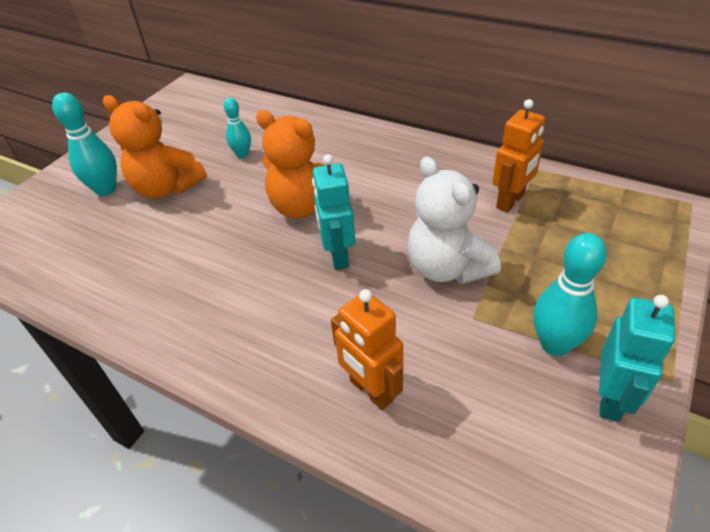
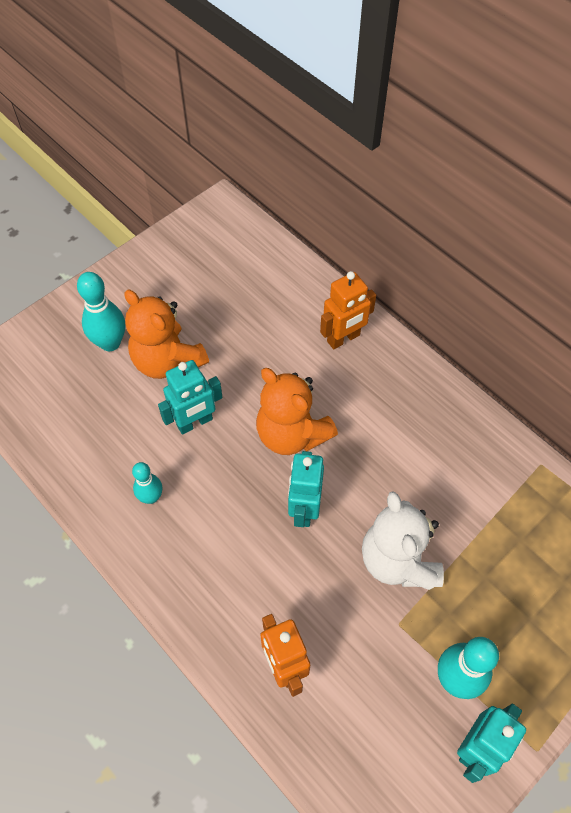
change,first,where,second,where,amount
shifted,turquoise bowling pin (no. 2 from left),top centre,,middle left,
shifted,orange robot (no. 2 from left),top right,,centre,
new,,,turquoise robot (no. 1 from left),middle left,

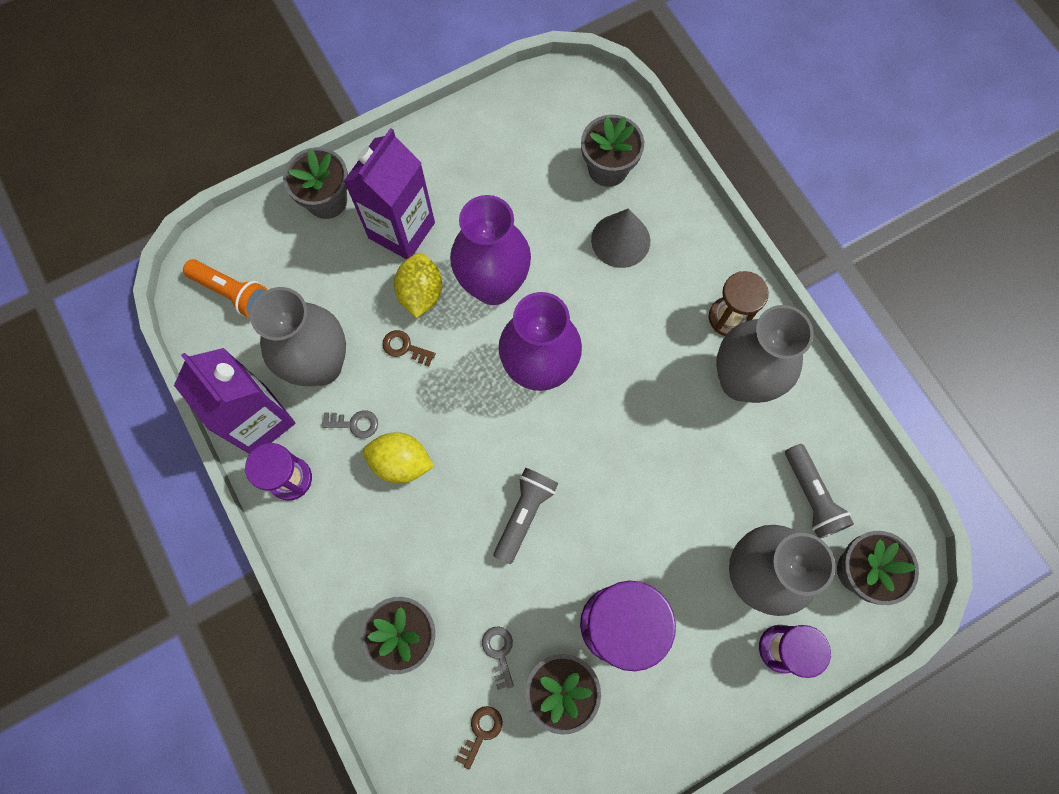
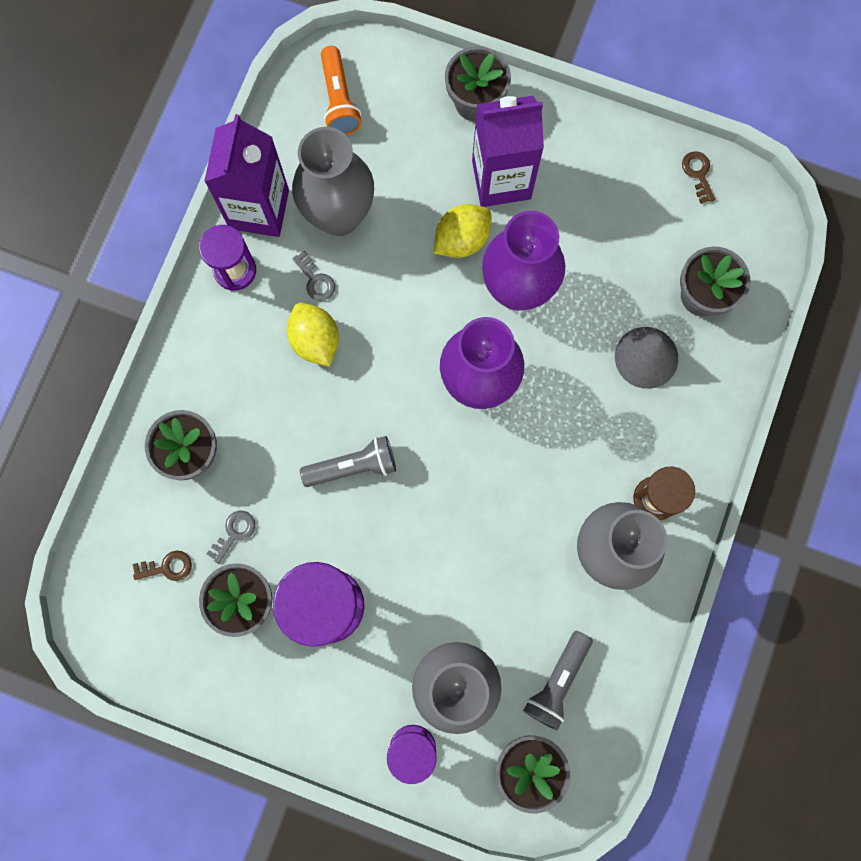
change,first,where,second,where,amount
shifted,brown key (no. 1 from left in the first image),centre,brown key (no. 2 from left),top right,

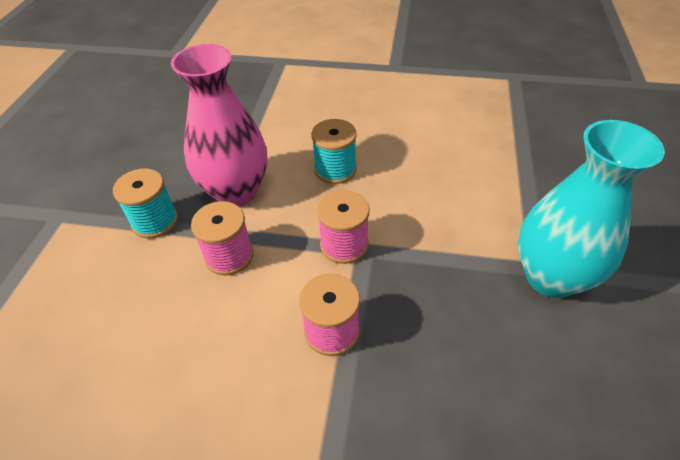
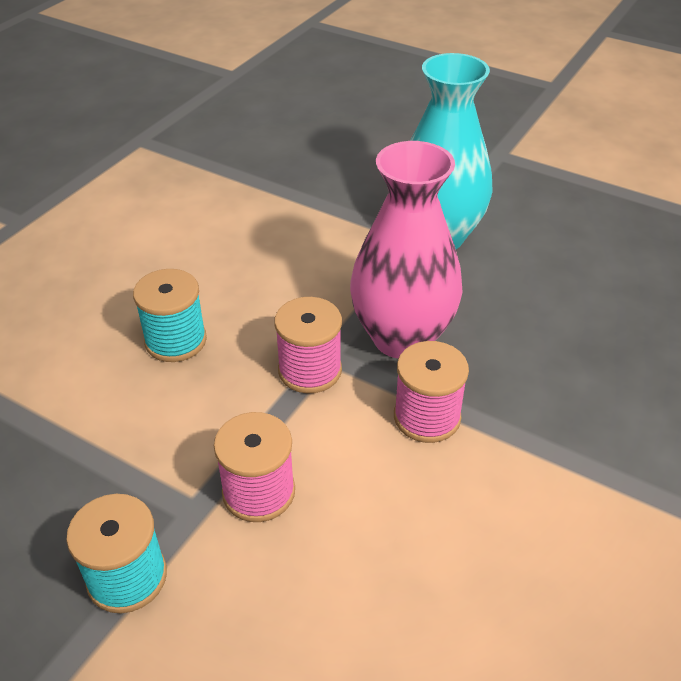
change,first,where,second,where,amount
shifted,pink vase,top left,,centre,

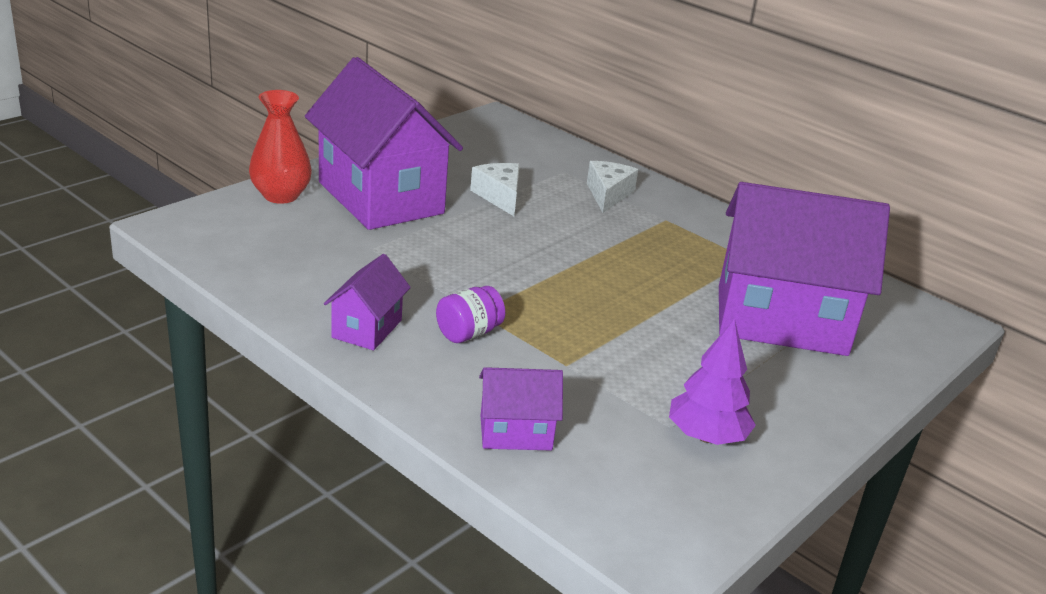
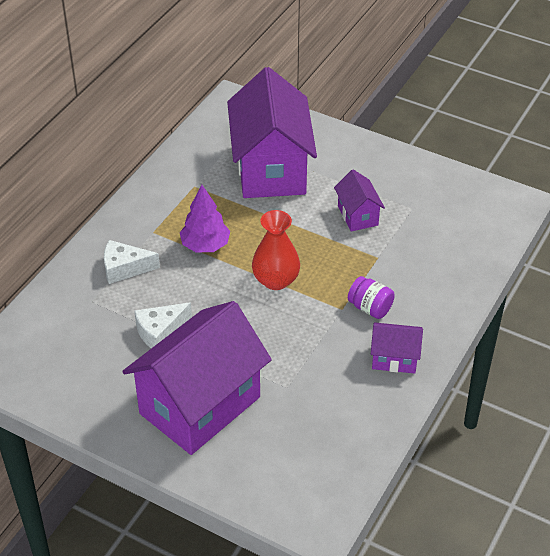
change,first,where,second,where,amount
shifted,red vase,top left,,centre,
shifted,purple tree,middle right,,centre,
shifted,purple house (no. 3 from left),bottom centre,,centre,

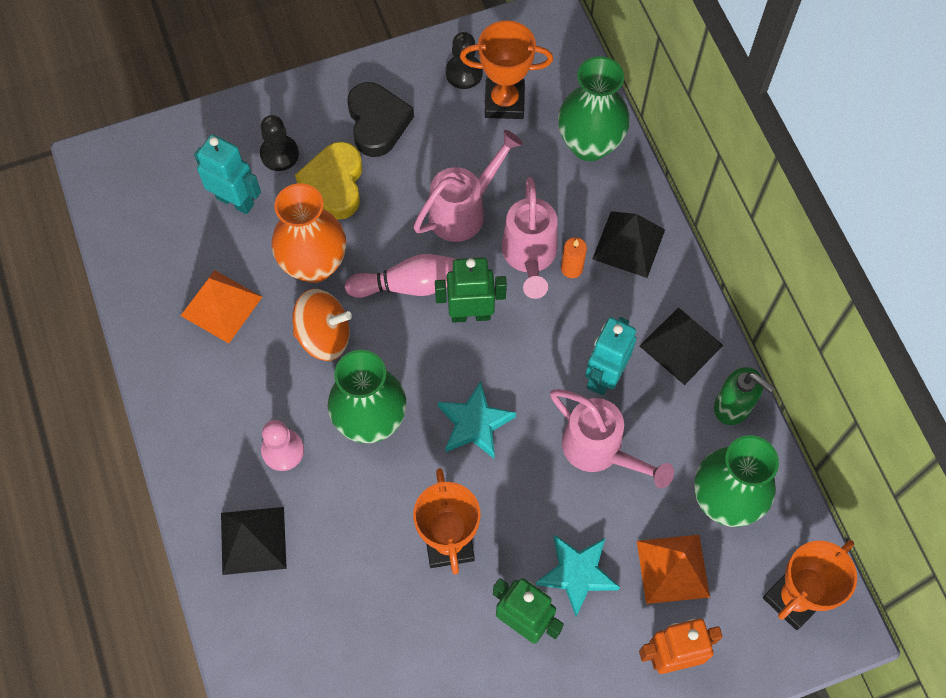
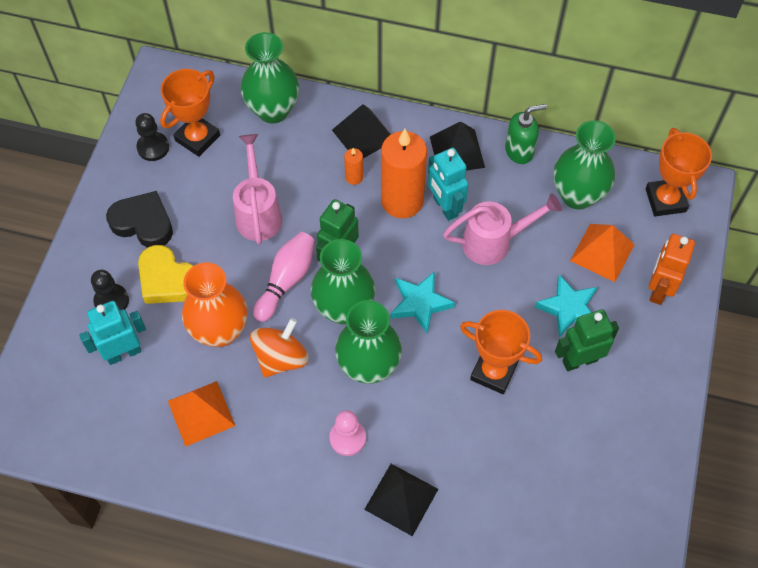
change,first,where,second,where,amount
gone,pink watering can (no. 2 from left),centre,,,
new,,,orange candle (no. 2 from left),top centre,
new,,,green vase (no. 2 from left),centre,

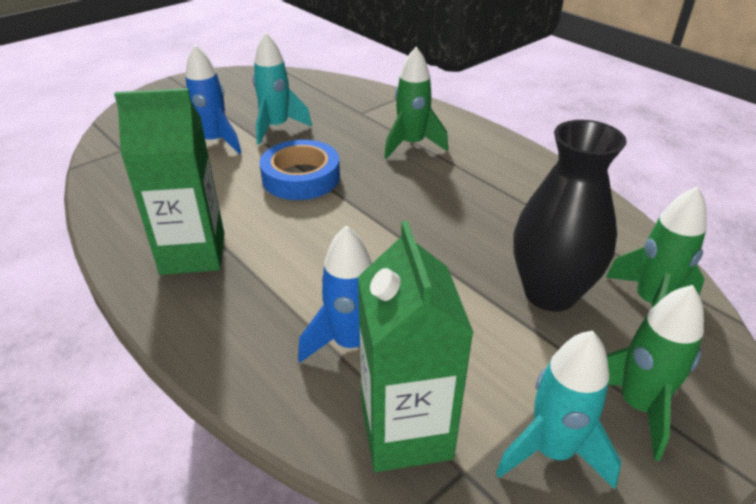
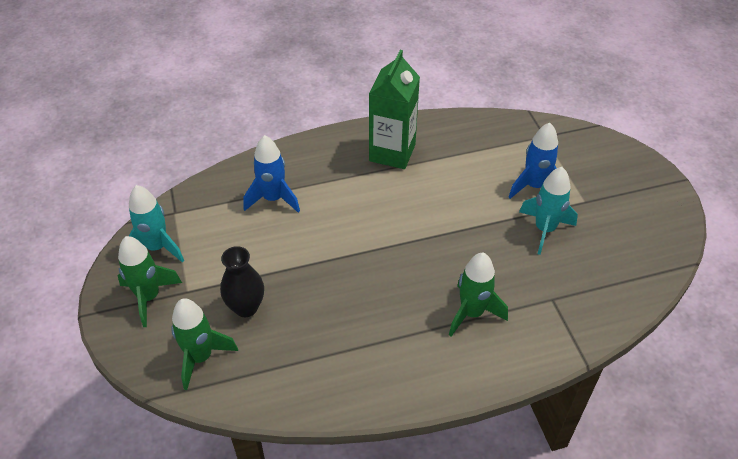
change,first,where,second,where,amount
scaled,black vase,middle right,,middle left,x0.65
gone,blue tape,centre,,,
gone,green carton (no. 2 from left),bottom centre,,,

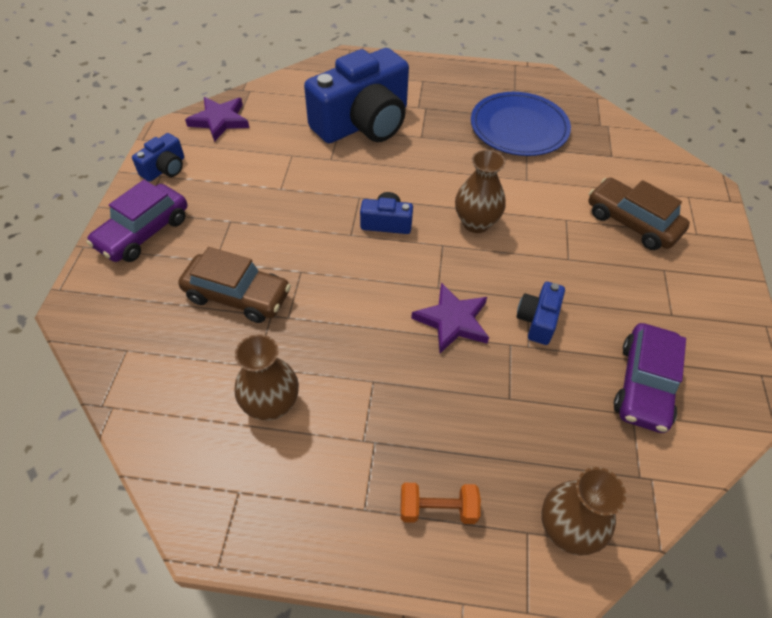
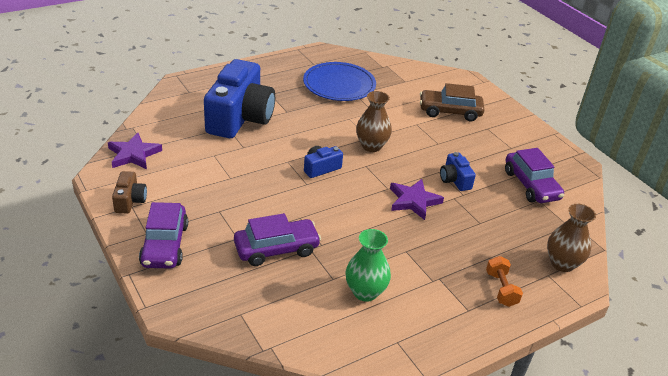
change,first,where,second,where,amount
repainted,blue camera (no. 1 from left),top left,brown camera,middle left,
repainted,brown car (no. 1 from left),middle left,purple car (no. 2 from left),centre,
repainted,brown vase (no. 1 from left),centre,green vase,bottom centre,
rotated,orange dumbbell,bottom centre,,bottom right,60 degrees counterclockwise

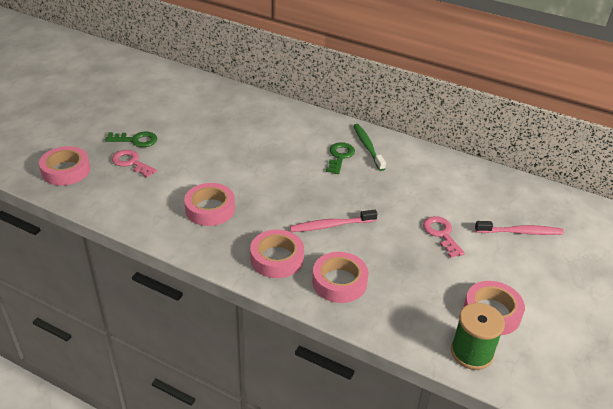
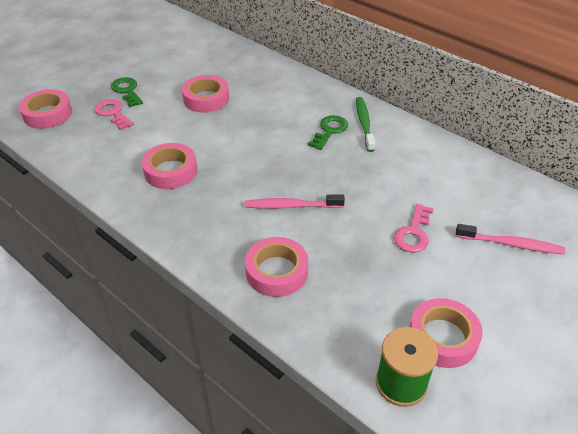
change,first,where,second,where,amount
rotated,green key (no. 1 from left),middle left,,top left,135 degrees counterclockwise
rotated,pink key (no. 2 from left),middle right,,middle right,150 degrees counterclockwise
shifted,pink tape (no. 3 from left),centre,,top centre,

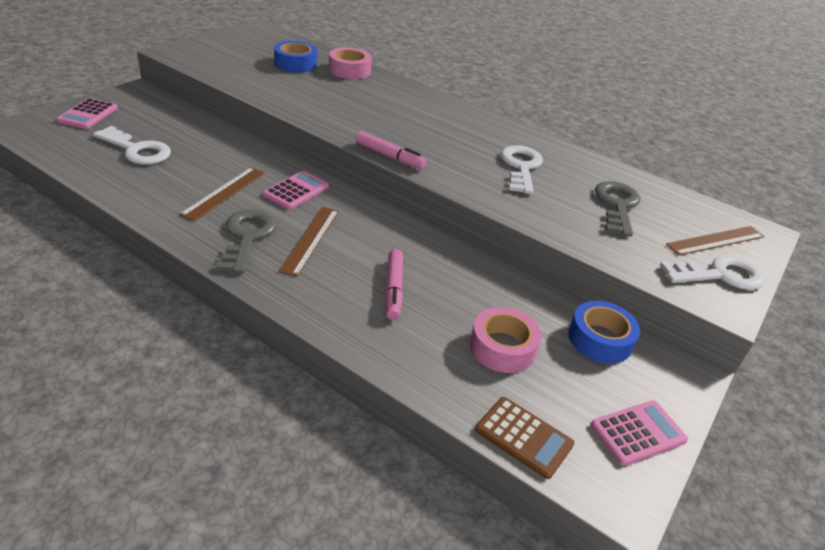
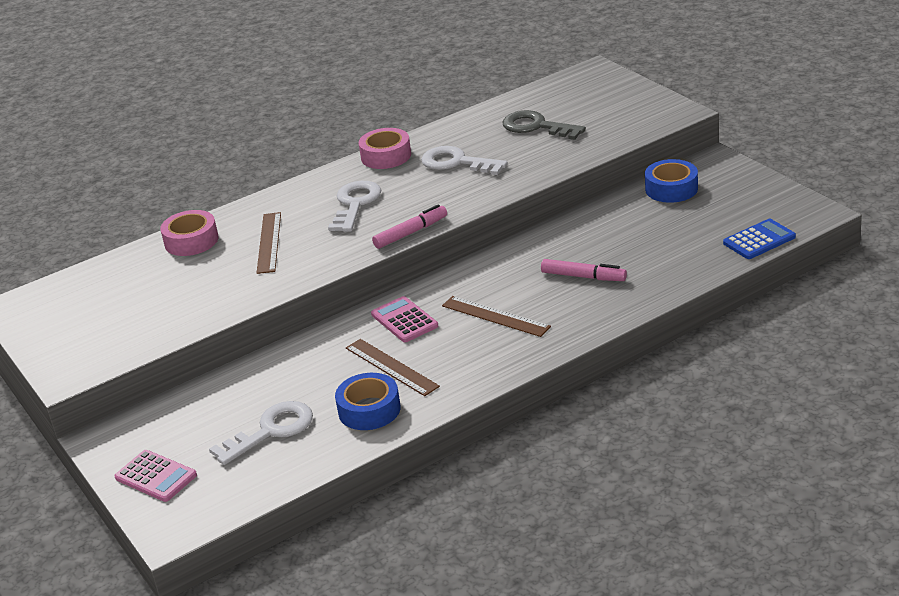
change,first,where,second,where,amount
shifted,blue tape (no. 1 from left),top centre,,bottom centre,
gone,grey key (no. 1 from left),middle left,,,
shifted,brown ruler (no. 3 from left in the first image),middle right,brown ruler (no. 1 from left),middle left,
shifted,white key (no. 3 from left in the first image),middle right,white key (no. 2 from left),centre,
shifted,pink tape (no. 2 from left),centre,,top centre,
repainted,brown calculator,bottom centre,blue calculator,middle right,
gone,pink calculator (no. 3 from left),bottom right,,,

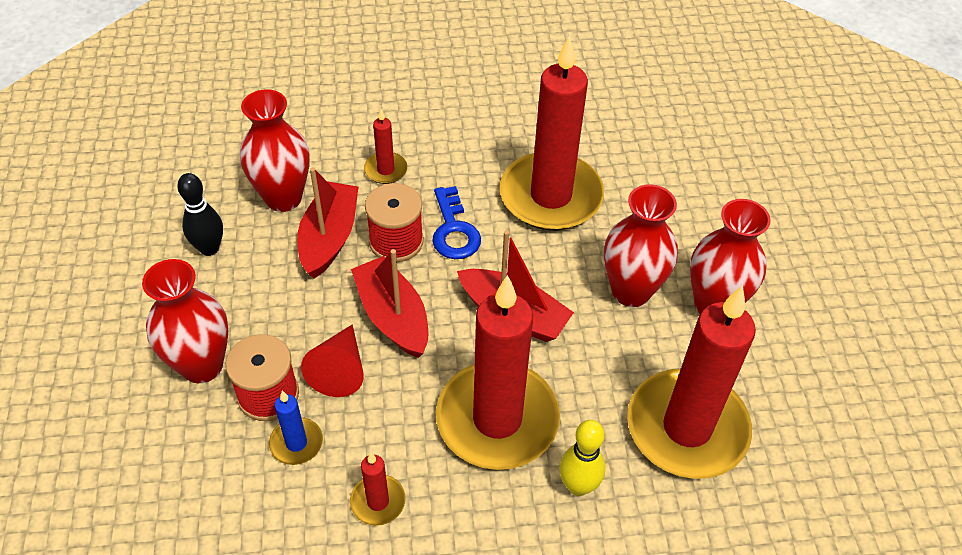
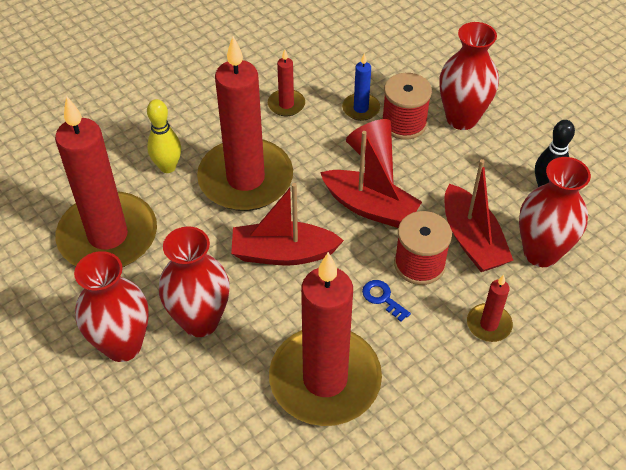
change,first,where,second,where,amount
scaled,blue key,centre,,centre,x0.60

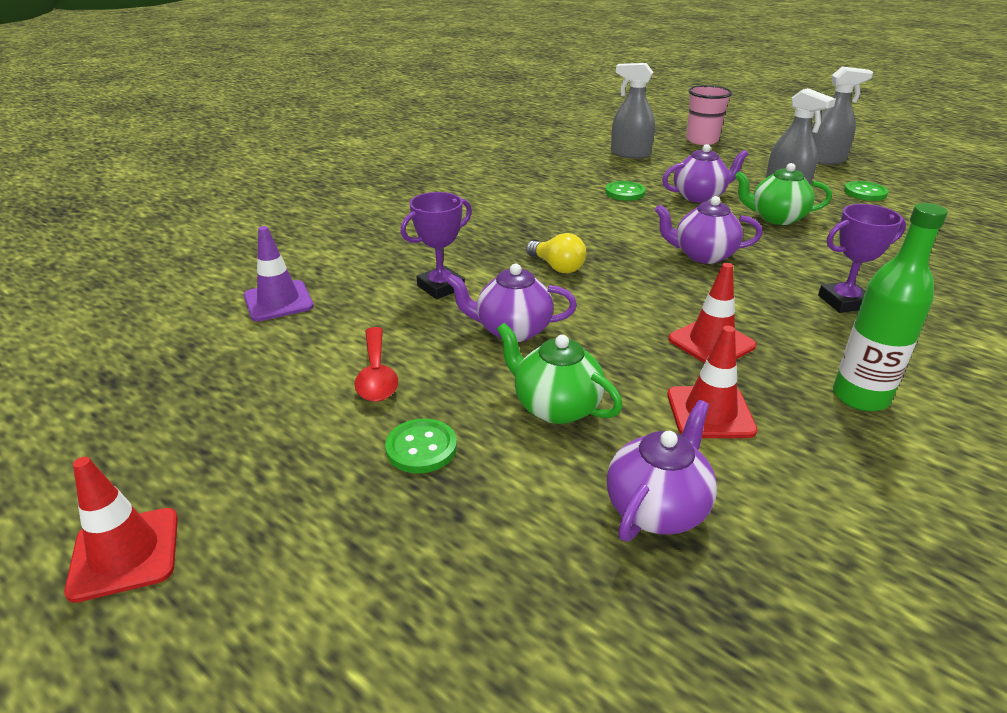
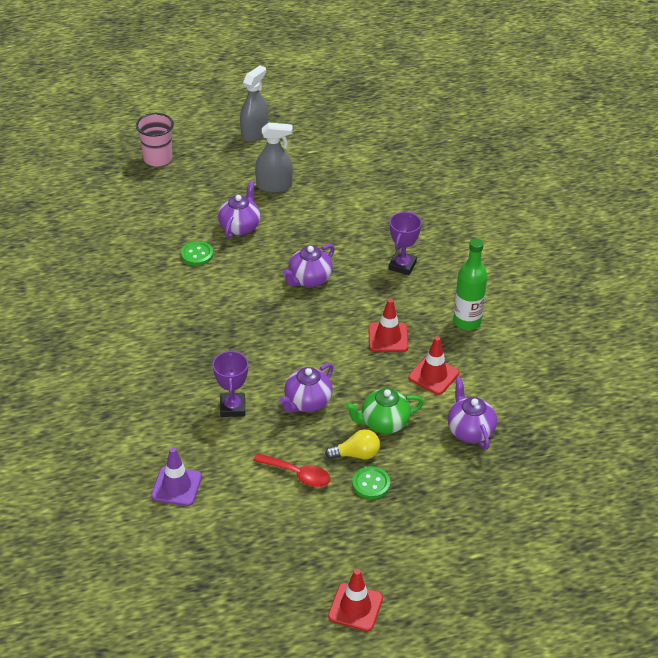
change,first,where,second,where,amount
gone,grey spray bottle (no. 1 from left),top centre,,,
gone,green teapot (no. 2 from left),top right,,,
gone,green button (no. 3 from left),top right,,,
shifted,yellow light bulb,centre,,bottom centre,

